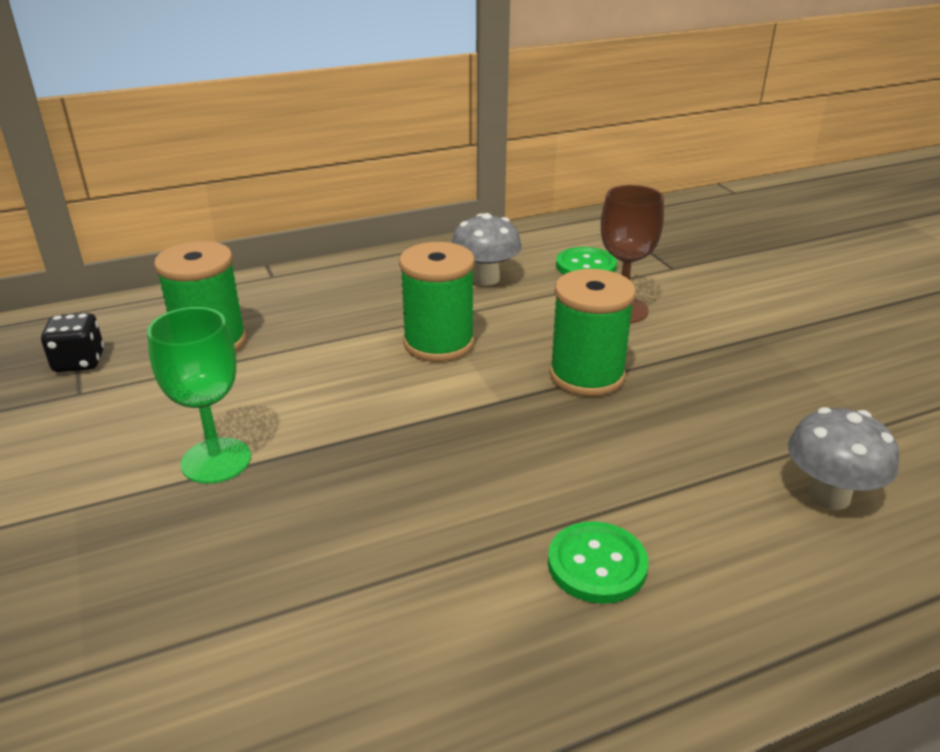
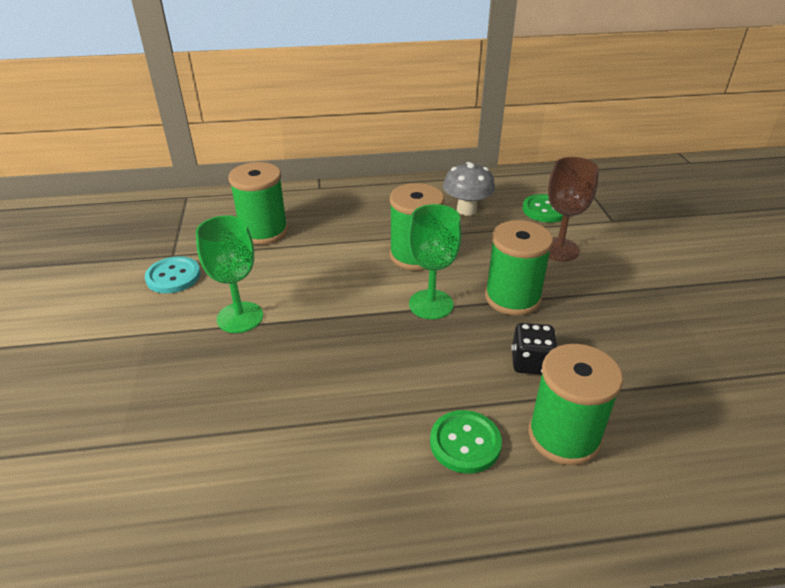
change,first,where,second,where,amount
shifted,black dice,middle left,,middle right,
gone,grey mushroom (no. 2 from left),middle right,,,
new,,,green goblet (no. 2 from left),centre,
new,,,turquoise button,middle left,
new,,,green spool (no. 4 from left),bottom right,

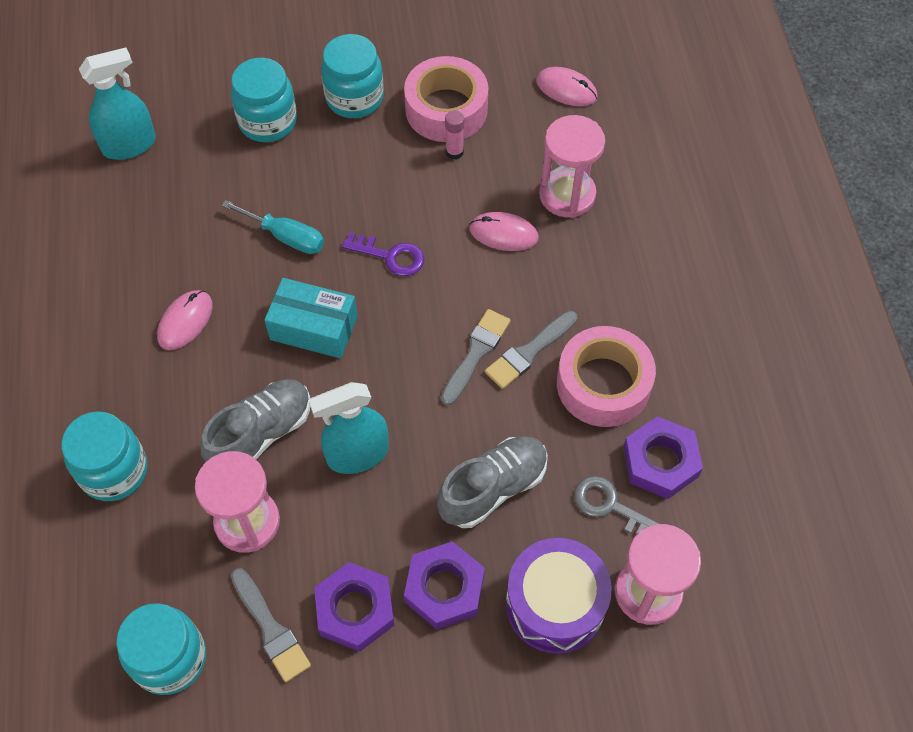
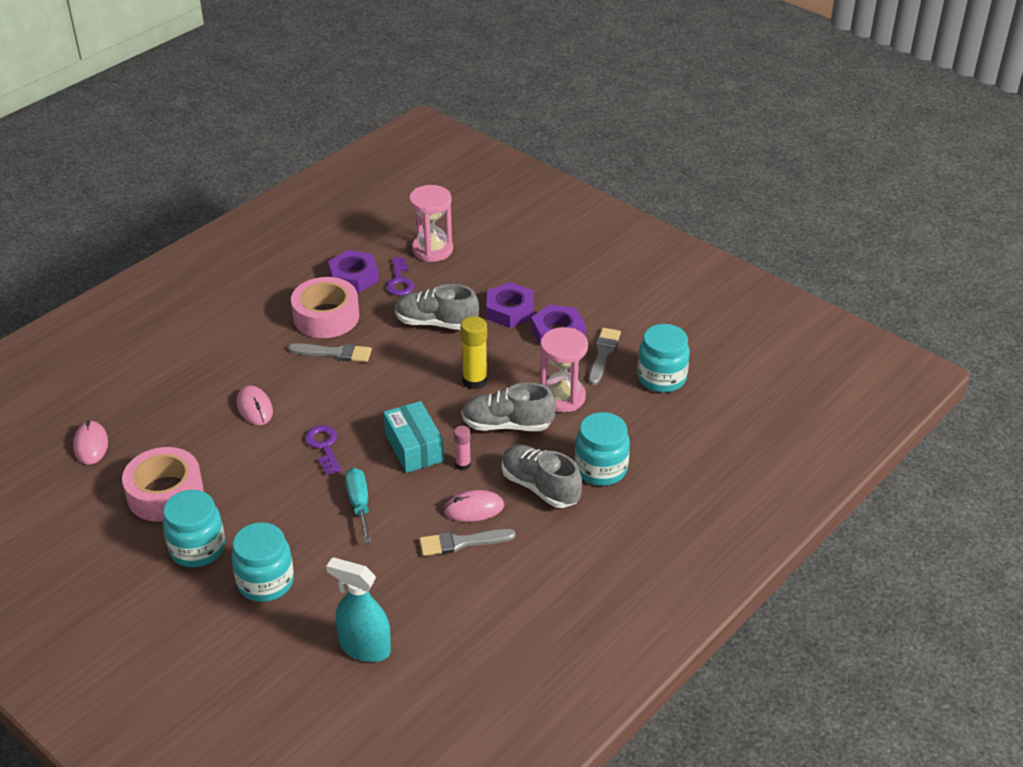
change,first,where,second,where,amount
shifted,pink glue stick,top centre,,centre,
gone,pink hourglass (no. 2 from left),top centre,,,
shifted,grey brush (no. 2 from left),centre,,bottom centre,
swapped,turquoise spray bottle (no. 2 from left),centre,yellow glue stick,centre,
repainted,grey key,bottom right,purple key (no. 2 from left),centre,
gone,purple drum,bottom centre,,,
new,,,grey shoe (no. 3 from left),centre,

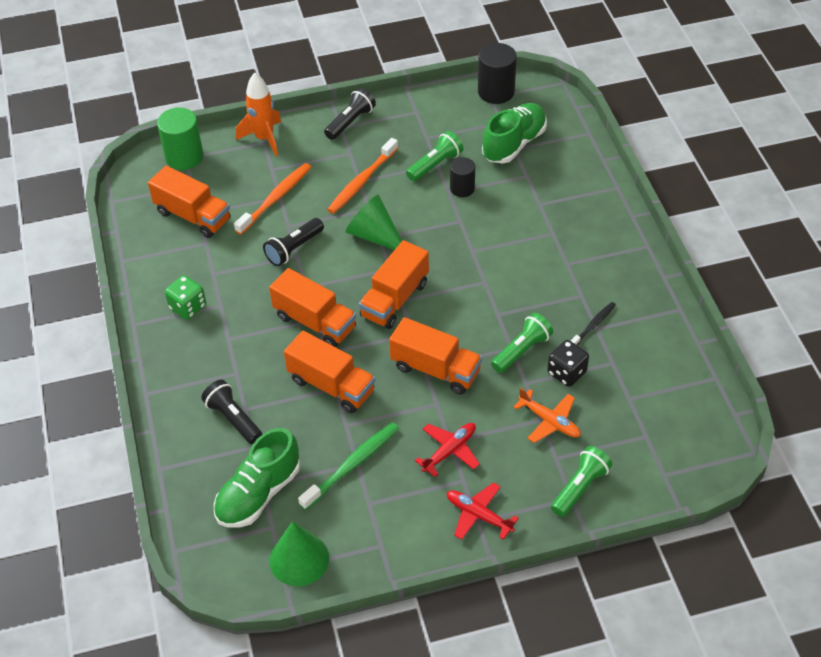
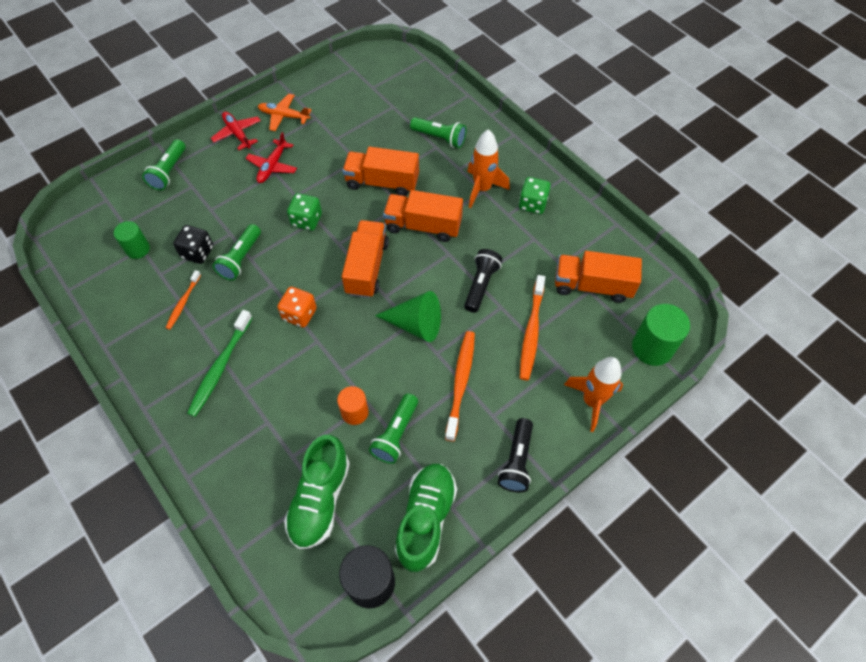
change,first,where,second,where,amount
repainted,black cylinder (no. 1 from left),top centre,orange cylinder,centre,
repainted,black toothbrush,middle right,orange toothbrush (no. 1 from left),middle left,
swapped,orange truck (no. 5 from left),centre,green dice (no. 1 from left),top centre,
repainted,black flashlight (no. 1 from left),middle left,green flashlight (no. 4 from left),top centre,
shifted,orange plane,centre,,top left,
shifted,green toothbrush,bottom centre,,middle left,
shifted,green shoe (no. 1 from left in the first image),bottom left,green shoe (no. 2 from left),bottom centre,
rotated,red plane (no. 2 from left in the first image),bottom centre,red plane (no. 1 from left),top left,135 degrees counterclockwise
gone,green cone (no. 1 from left),bottom centre,,,
new,,,orange rocket (no. 1 from left),top centre,
new,,,green cylinder (no. 1 from left),middle left,
new,,,orange dice,centre,

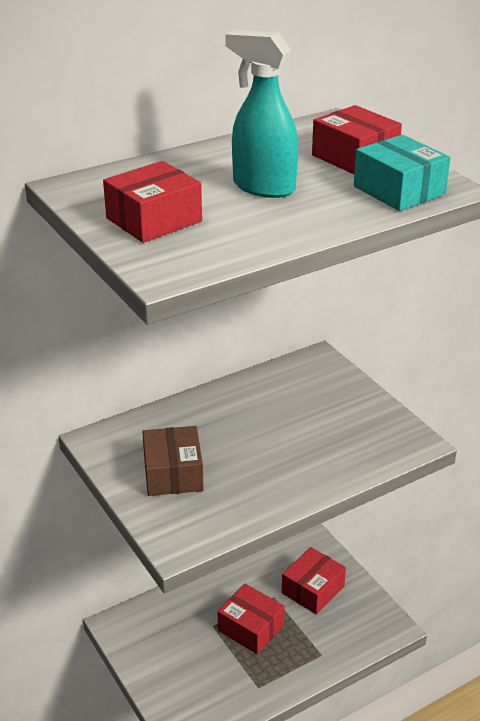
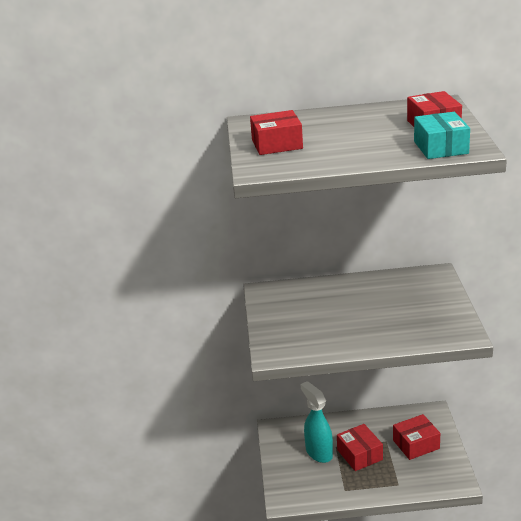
change,first,where,second,where,amount
shifted,turquoise spray bottle,top centre,,bottom centre,
gone,brown box,centre,,,

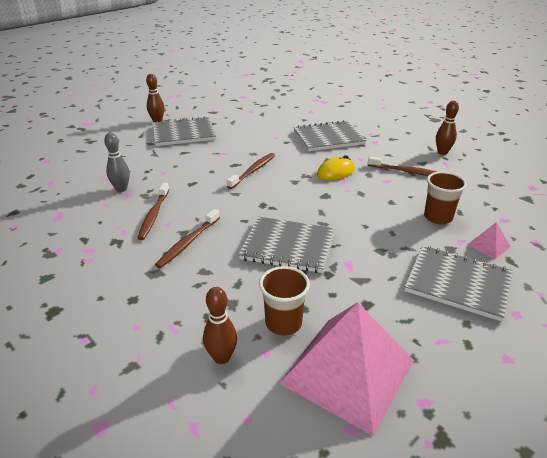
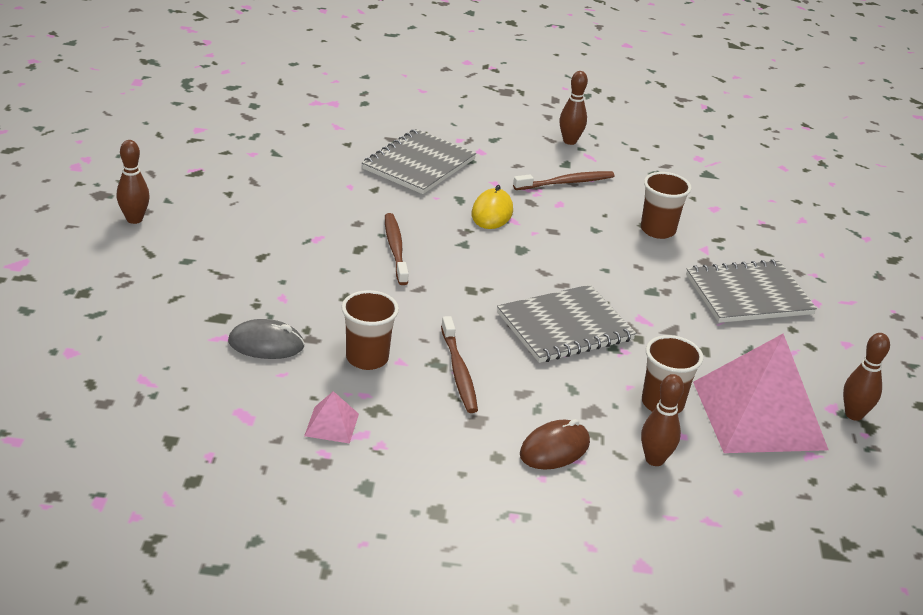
change,first,where,second,where,amount
gone,grey notebook (no. 1 from left),top centre,,,
swapped,grey bowling pin,middle left,grey mouse,middle left,
swapped,brown toothbrush (no. 1 from left),middle left,brown cup (no. 1 from left),centre,
shifted,pink pyramid (no. 2 from left in the first image),middle right,pink pyramid (no. 1 from left),bottom centre,
new,,,brown bowling pin (no. 4 from left),middle right,
new,,,brown mouse,bottom centre,

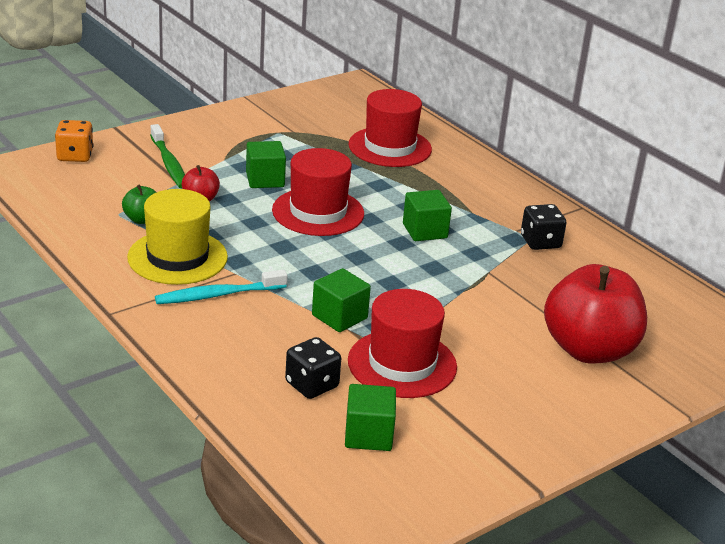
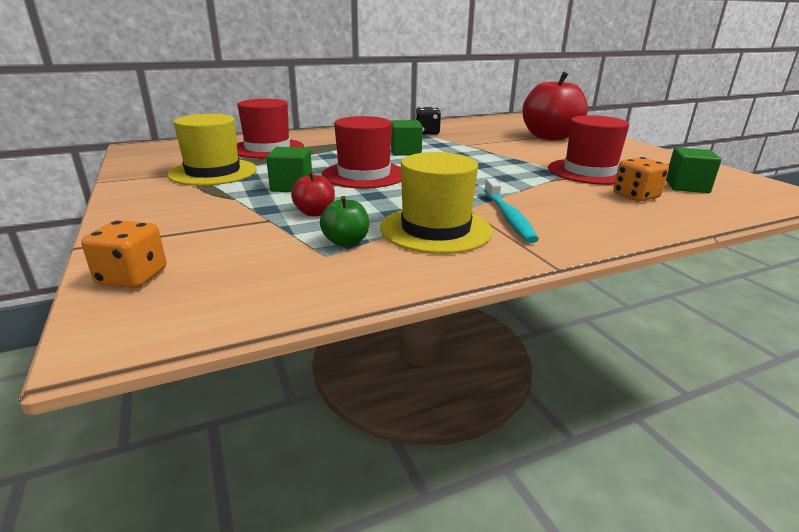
change,first,where,second,where,amount
gone,green toothbrush,top left,,,
gone,green cube (no. 2 from left),centre,,,
repainted,black dice (no. 1 from left),bottom centre,orange dice (no. 2 from left),middle right,
new,,,yellow hat (no. 1 from left),top left,

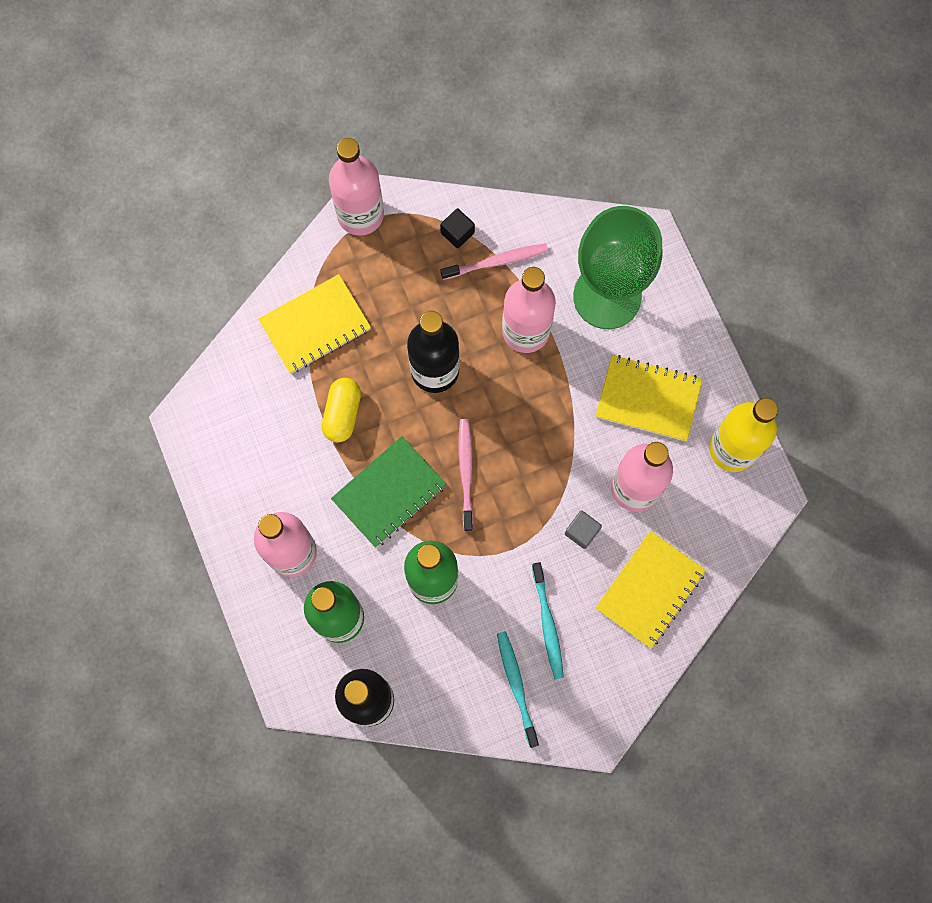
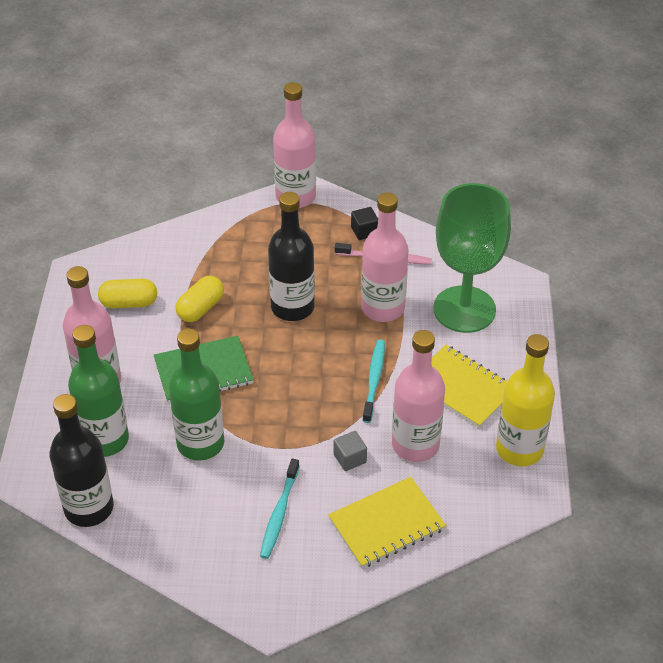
change,first,where,second,where,amount
gone,yellow notebook (no. 1 from left),centre,,,
gone,pink toothbrush (no. 1 from left),centre,,,
shifted,turquoise toothbrush (no. 1 from left in the first image),bottom centre,turquoise toothbrush (no. 2 from left),centre,
new,,,yellow capsule (no. 1 from left),middle left,

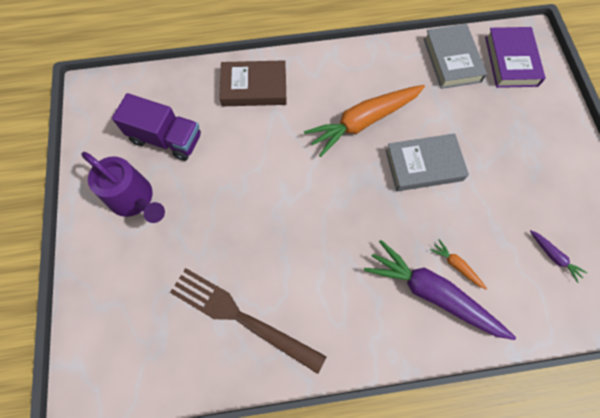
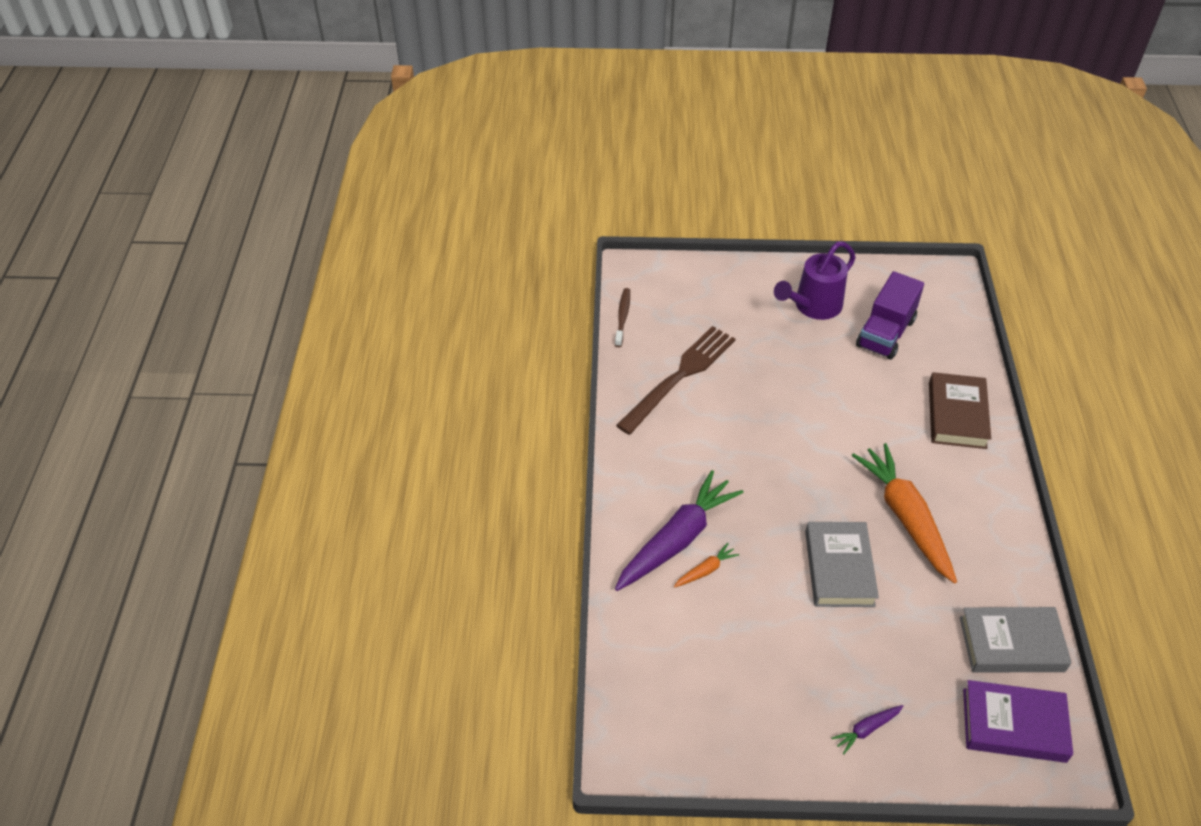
change,first,where,second,where,amount
shifted,purple carrot (no. 2 from left),middle right,,bottom right,
new,,,brown toothbrush,centre,

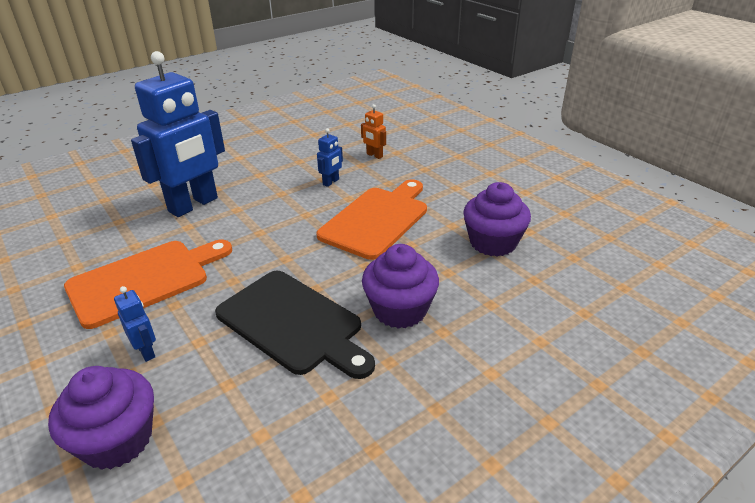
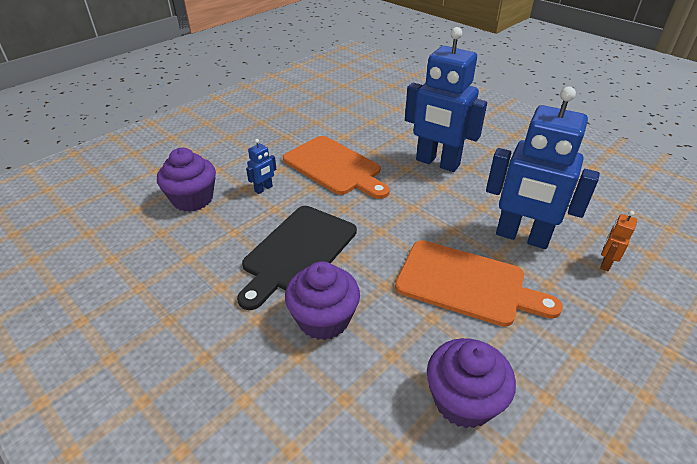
change,first,where,second,where,amount
scaled,blue robot (no. 3 from left),top centre,,middle right,x2.48

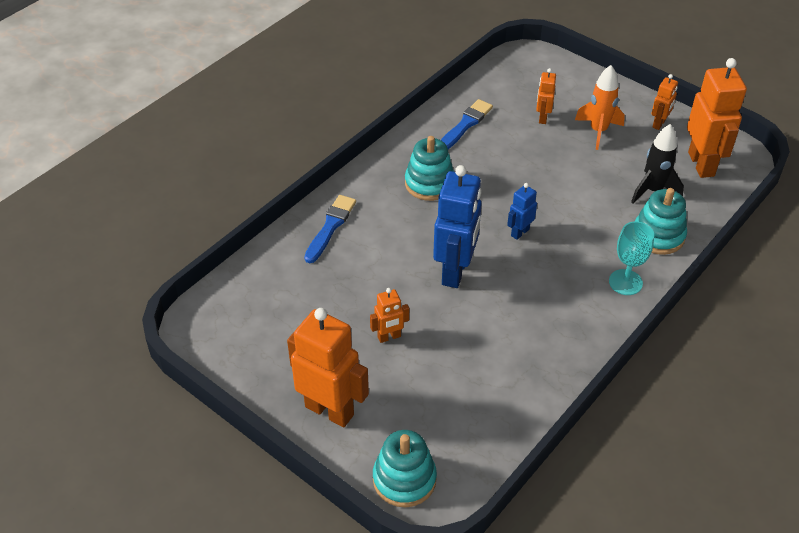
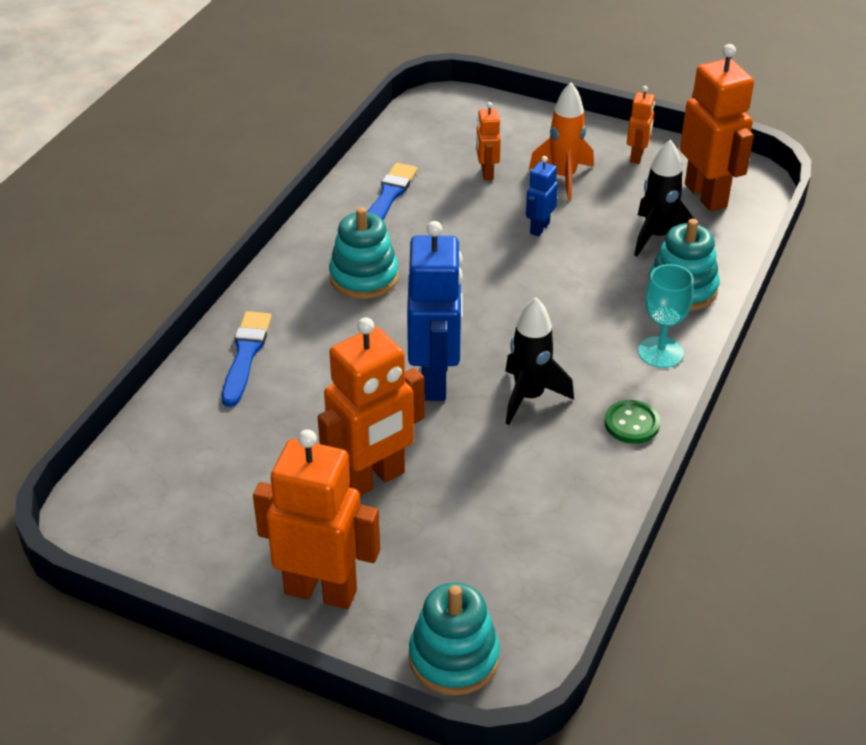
change,first,where,second,where,amount
shifted,blue robot (no. 2 from left),centre,,top centre,
scaled,orange robot (no. 2 from left),centre,,centre,x2.02
new,,,black rocket (no. 1 from left),centre,
new,,,green button,middle right,

